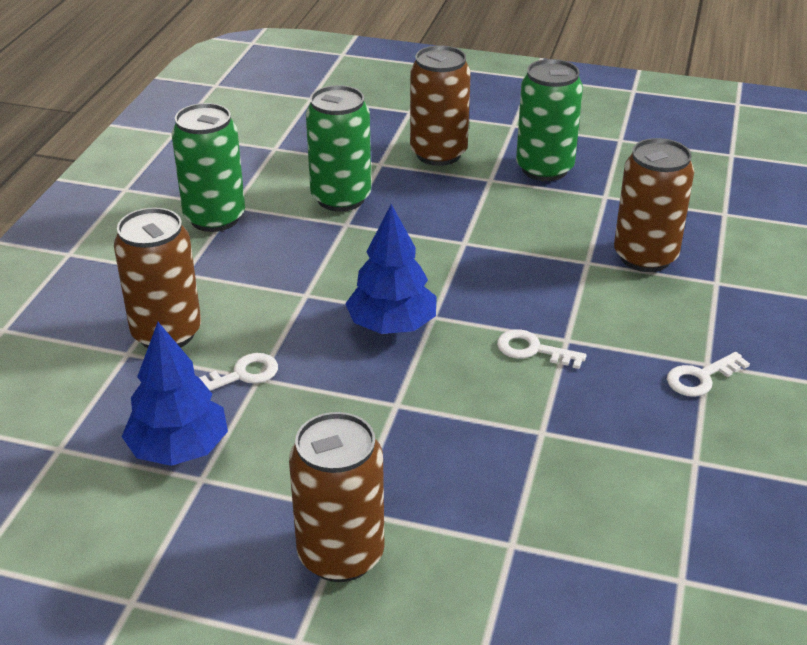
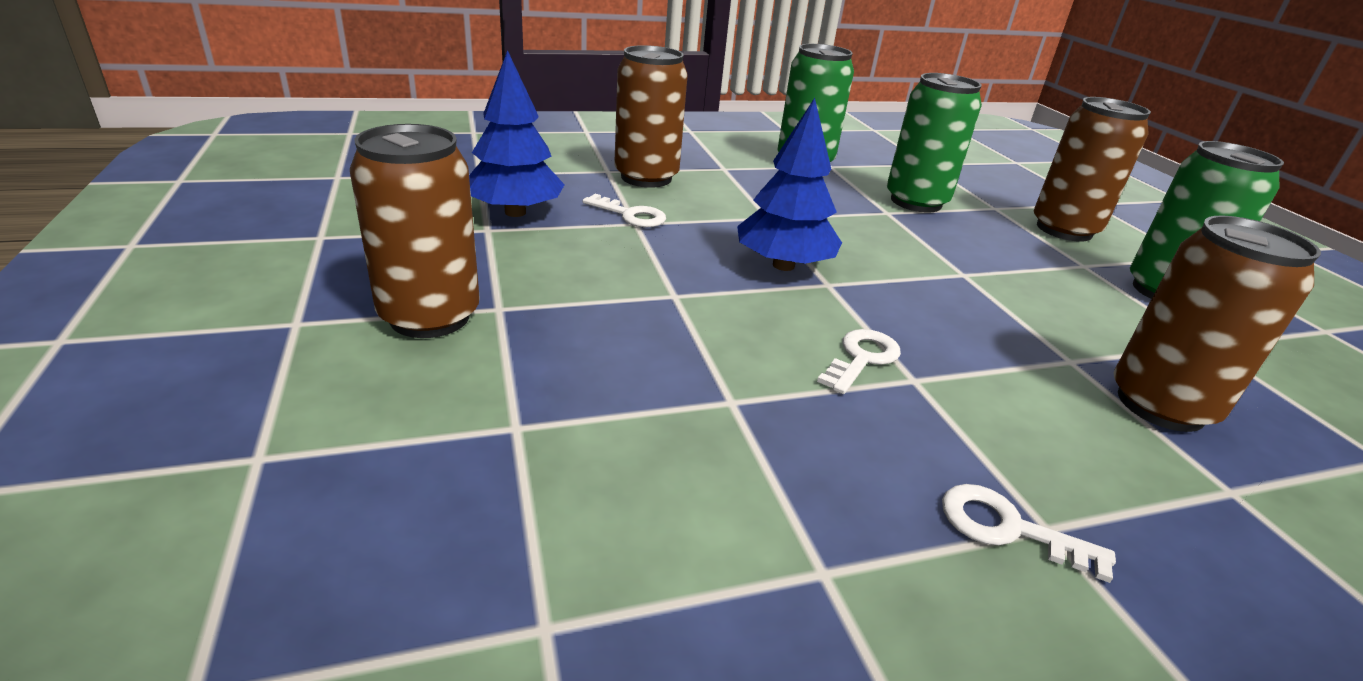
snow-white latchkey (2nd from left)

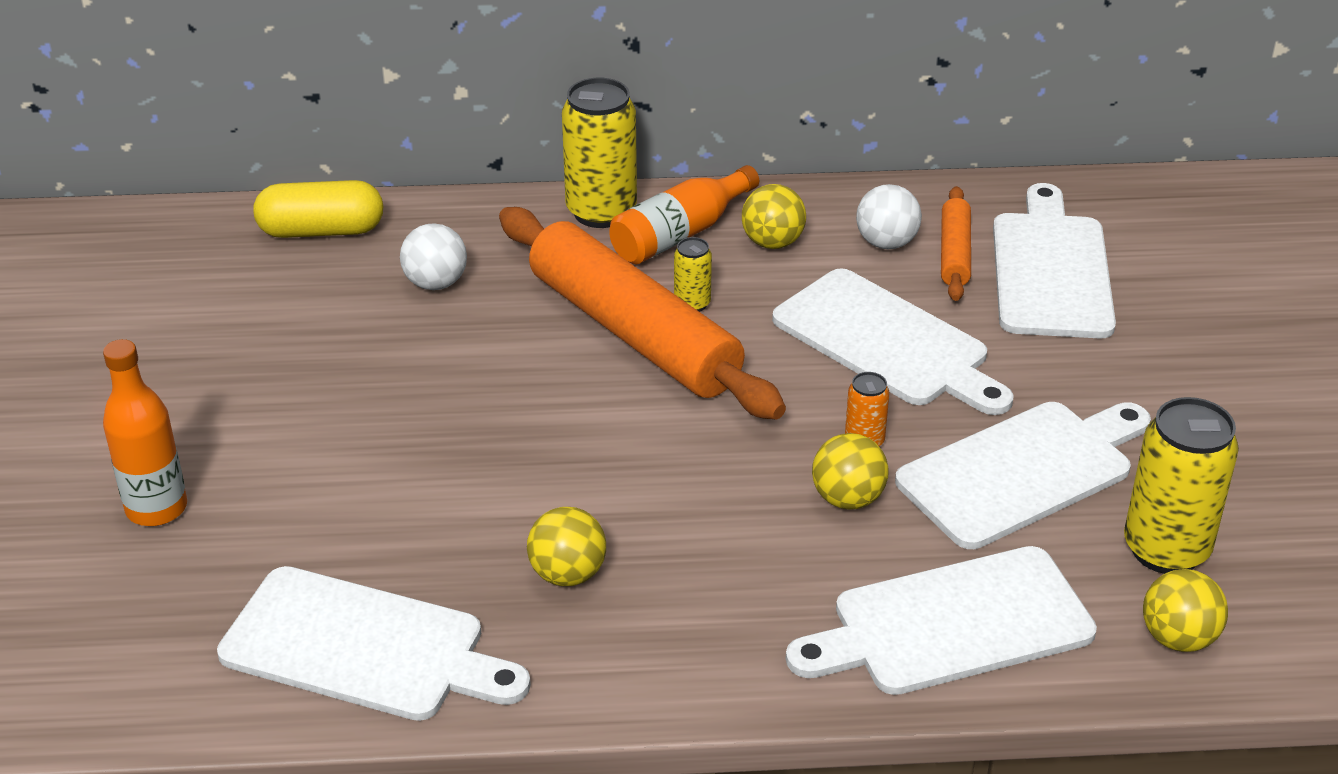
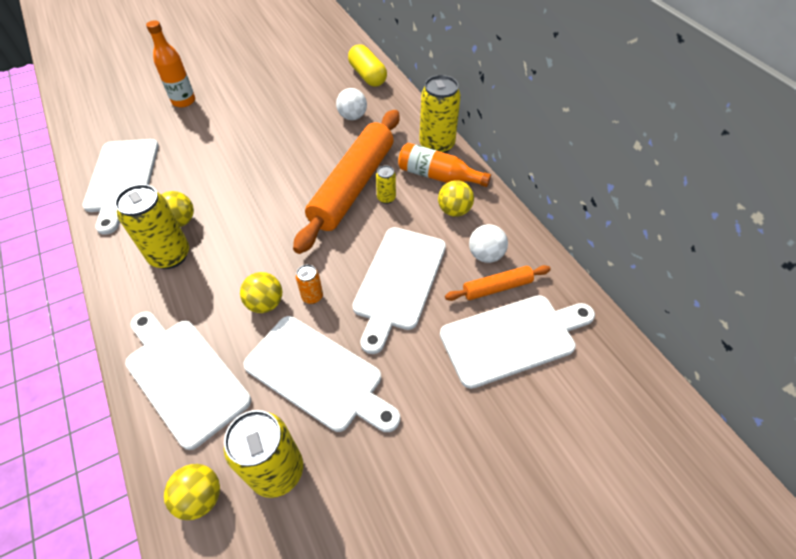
bright yellow can (1st from left)

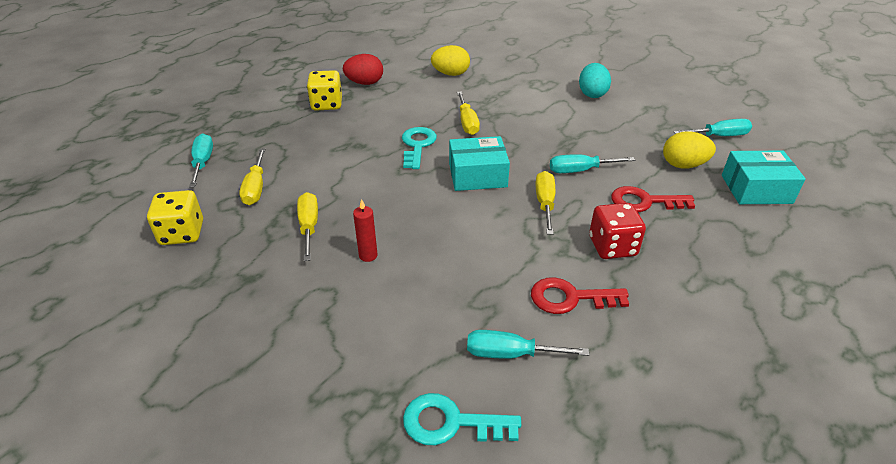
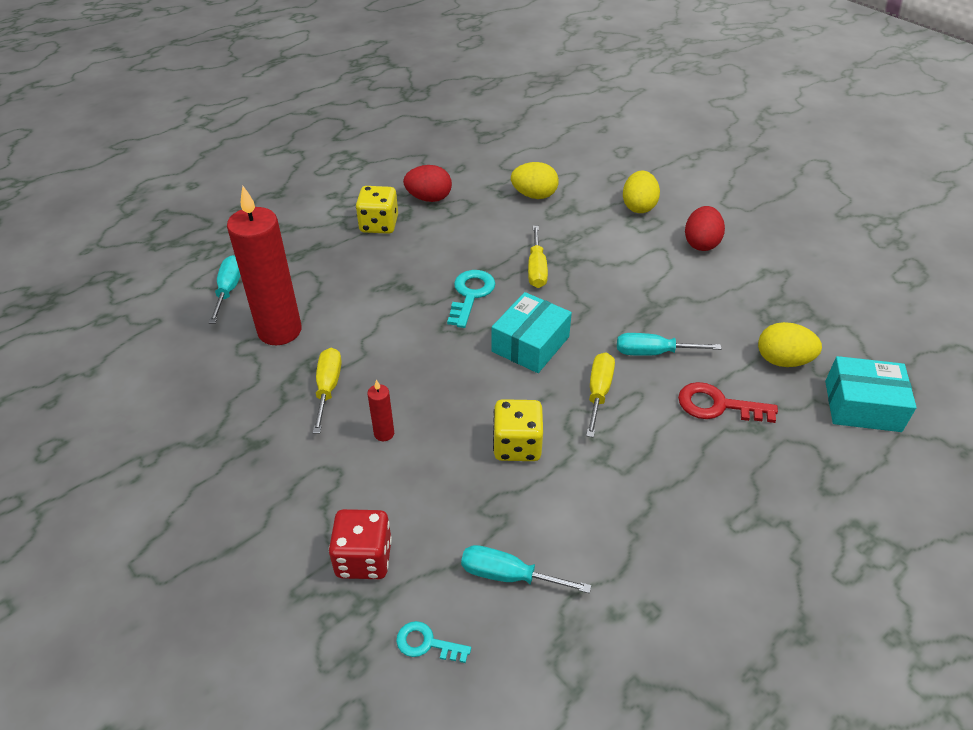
scarlet candle (1st from left)
scarlet die
aqua latchkey (1st from left)
aqua package (1st from left)
bright yellow die (2nd from left)
bright yellow egg (2nd from left)
scarlet egg (2nd from left)
scarlet latchkey (1st from left in the first image)
aqua screwdriver (4th from left in the first image)

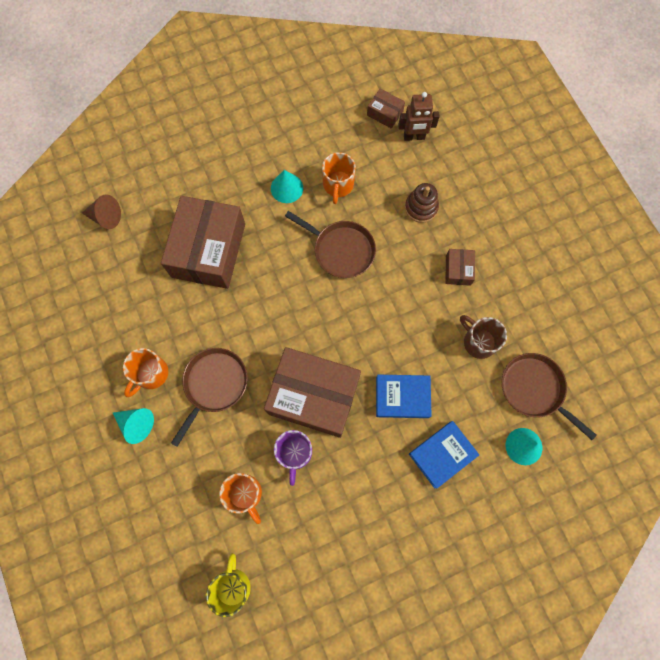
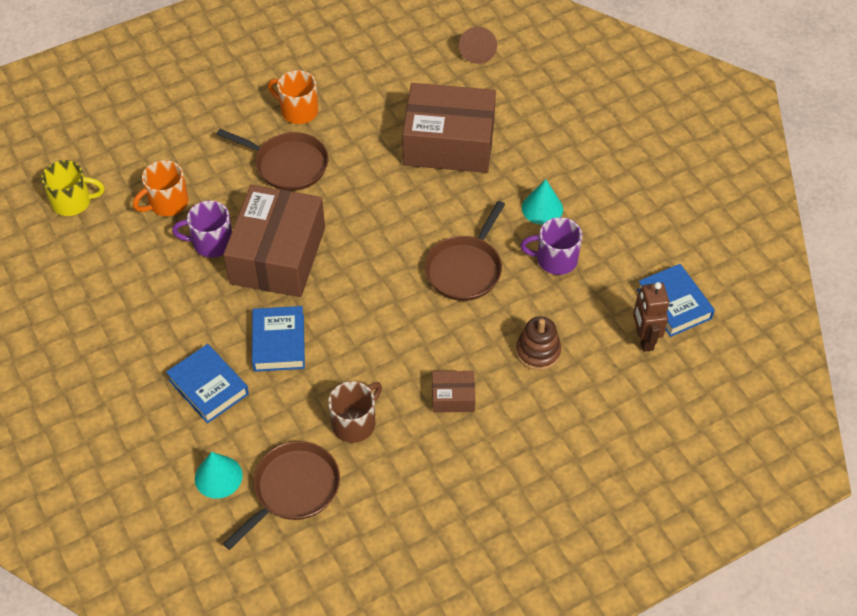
violet coffee mug (2nd from left)
cobalt hardcover (3rd from left)
aqua cone (1st from left in the first image)

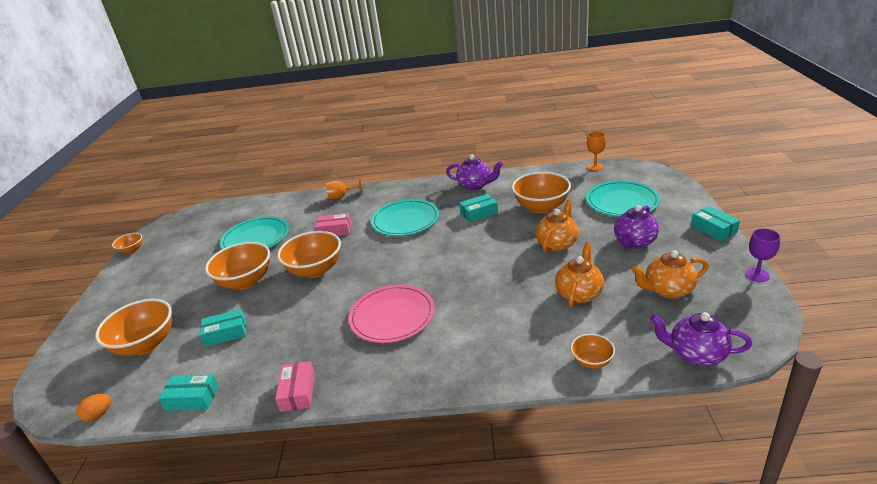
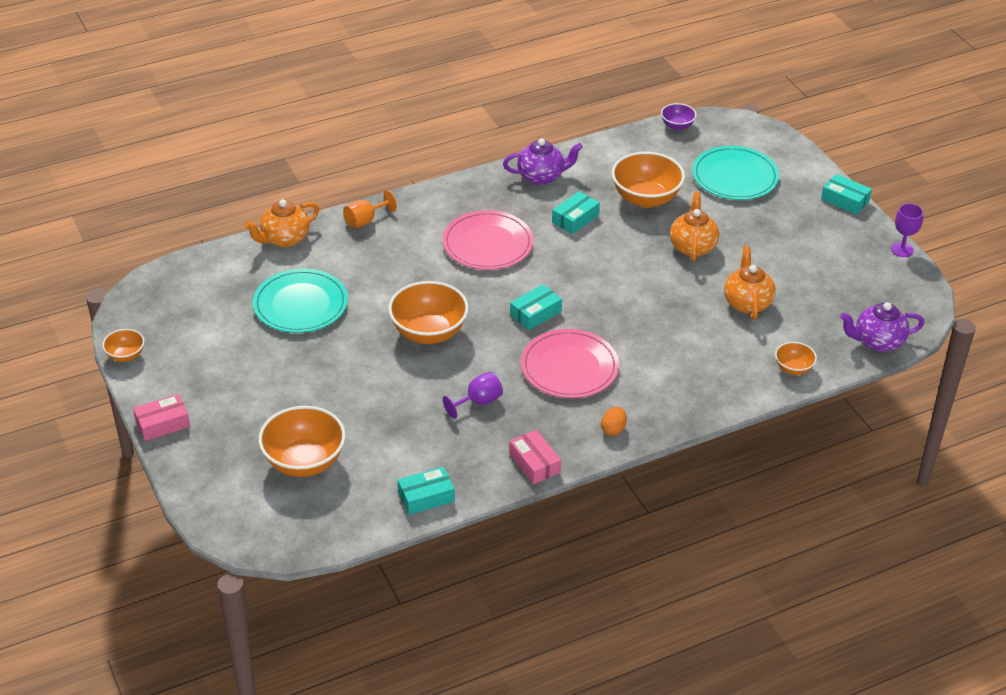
pink package (1st from left)
orange-coloured tea pot (1st from left)
pink dinner plate (1st from left)
violet goblet (1st from left)
aqua package (2nd from left)
orange-coloured egg
violet deep dish
orange-coloured deep dish (3rd from left in the first image)
violet tea pot (2nd from left in the first image)

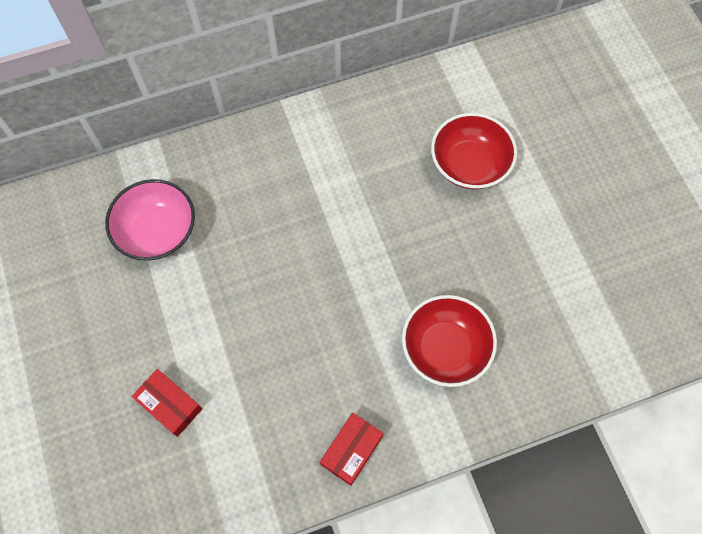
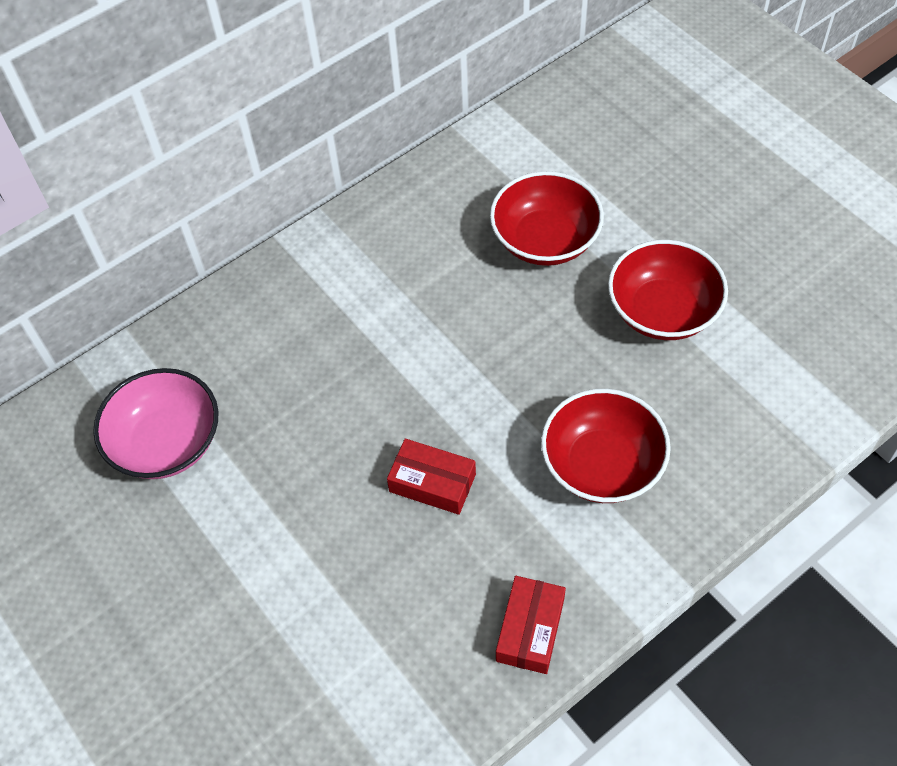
scarlet package (1st from left)
scarlet deep dish (3rd from left)

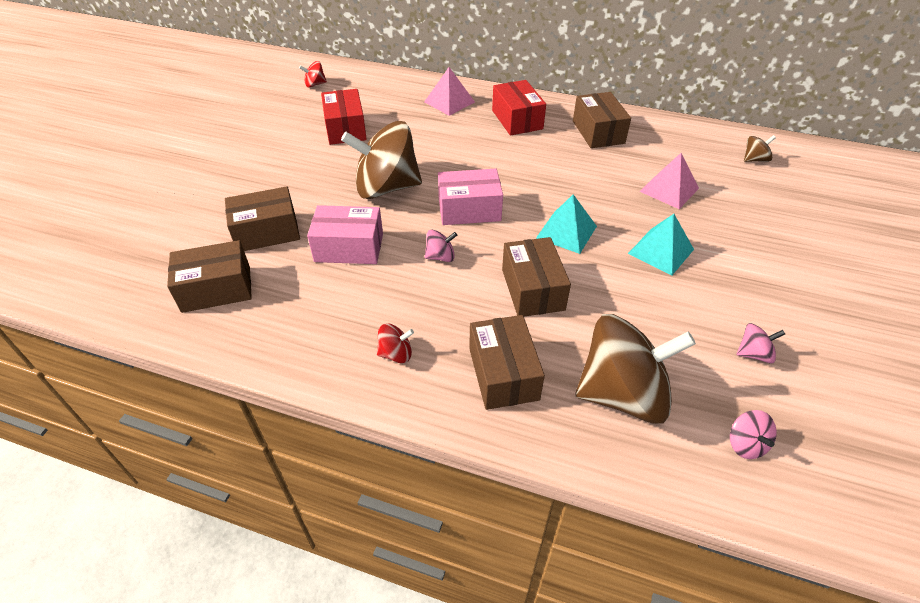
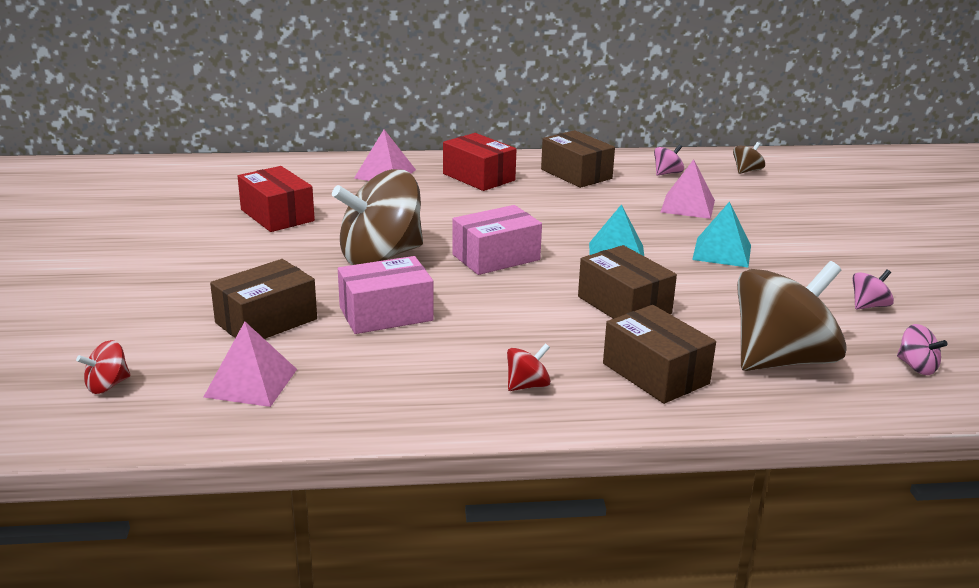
scarlet whirligig (1st from left)
pink pyramid shape (1st from left)
pink whirligig (1st from left)

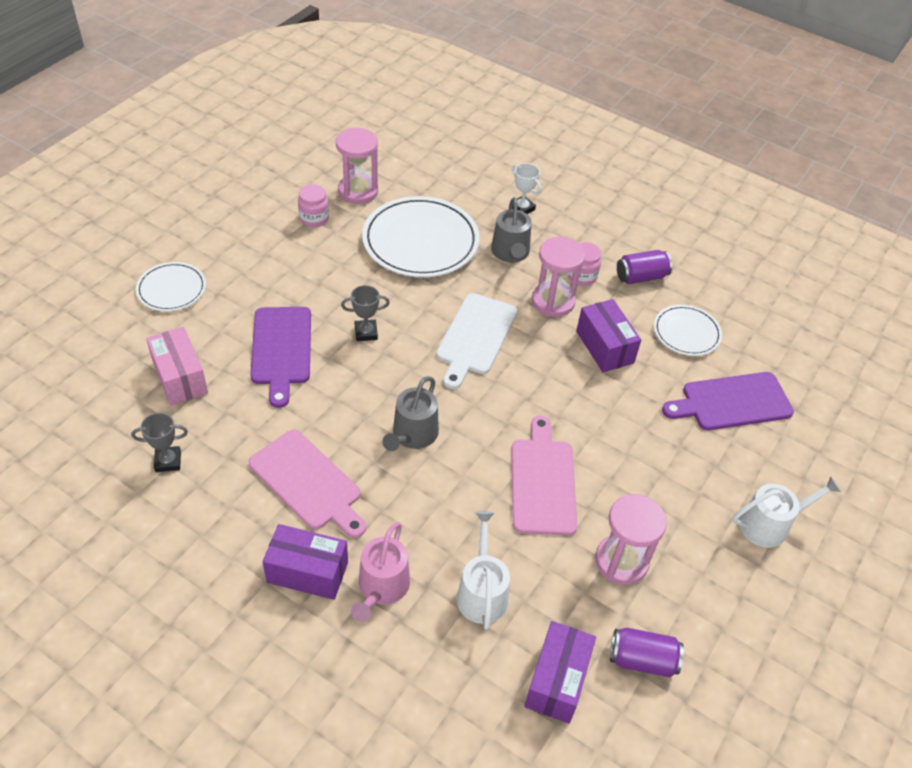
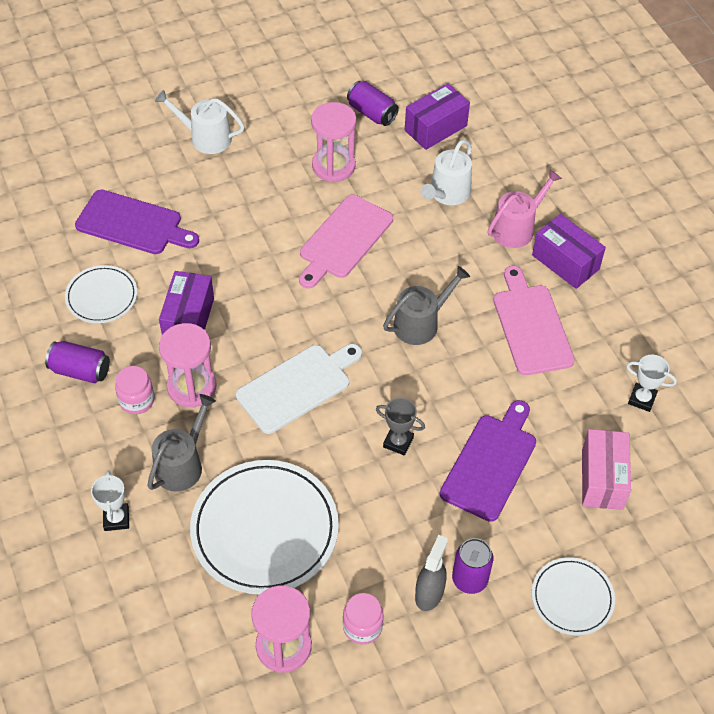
gray spray cleaner
violet can (3rd from left)
snow-white prize cup (2nd from left)

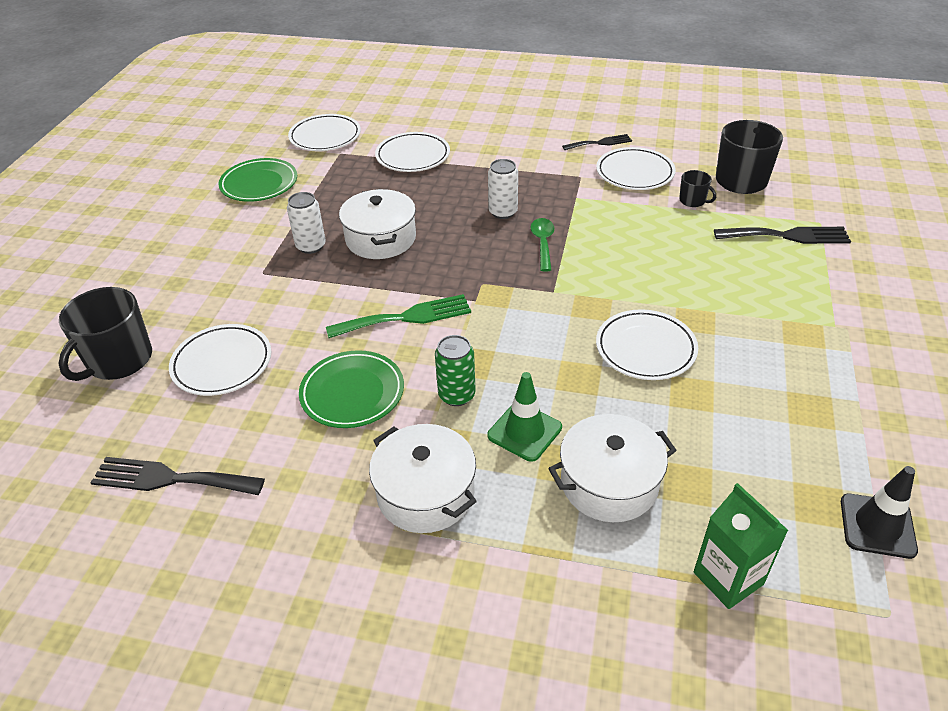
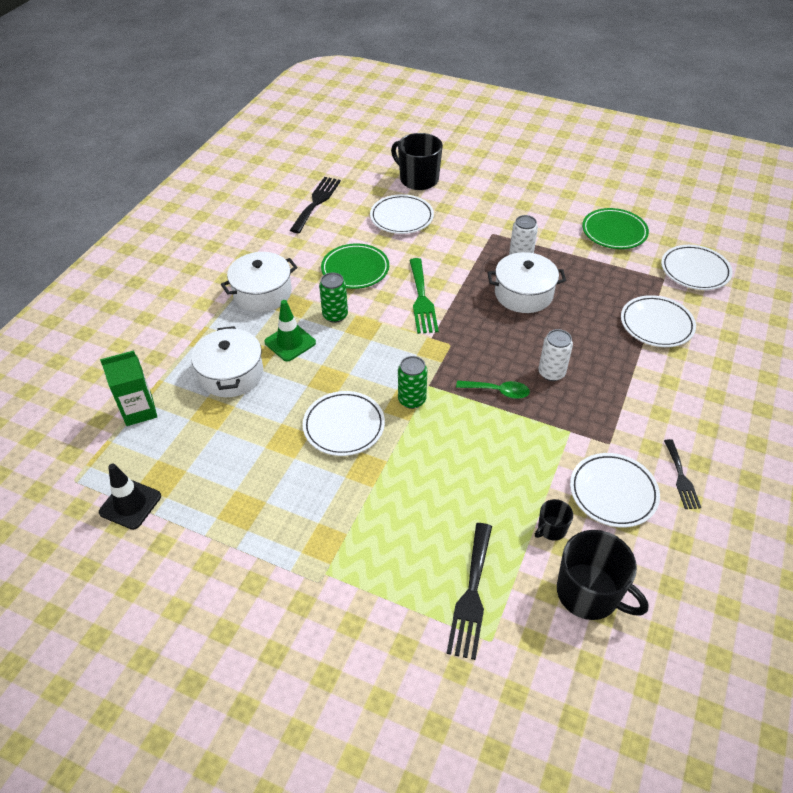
leaf-green can (2nd from left)

